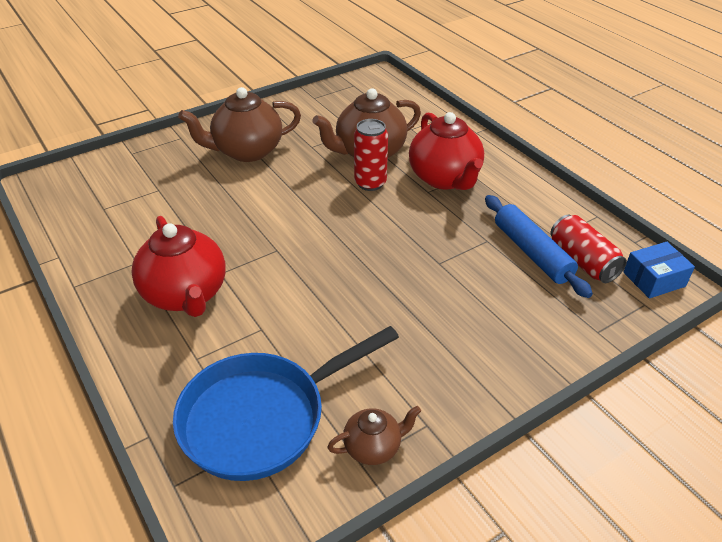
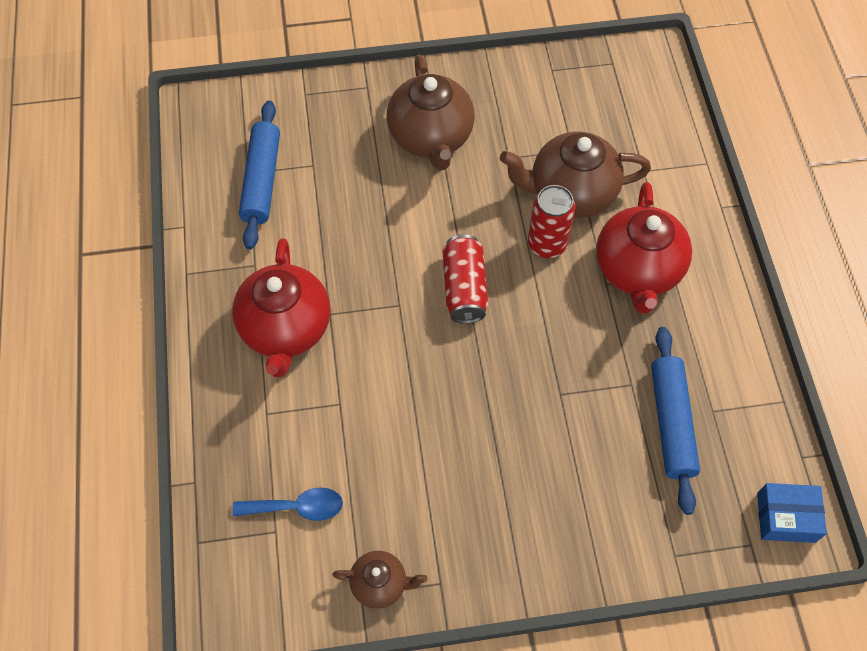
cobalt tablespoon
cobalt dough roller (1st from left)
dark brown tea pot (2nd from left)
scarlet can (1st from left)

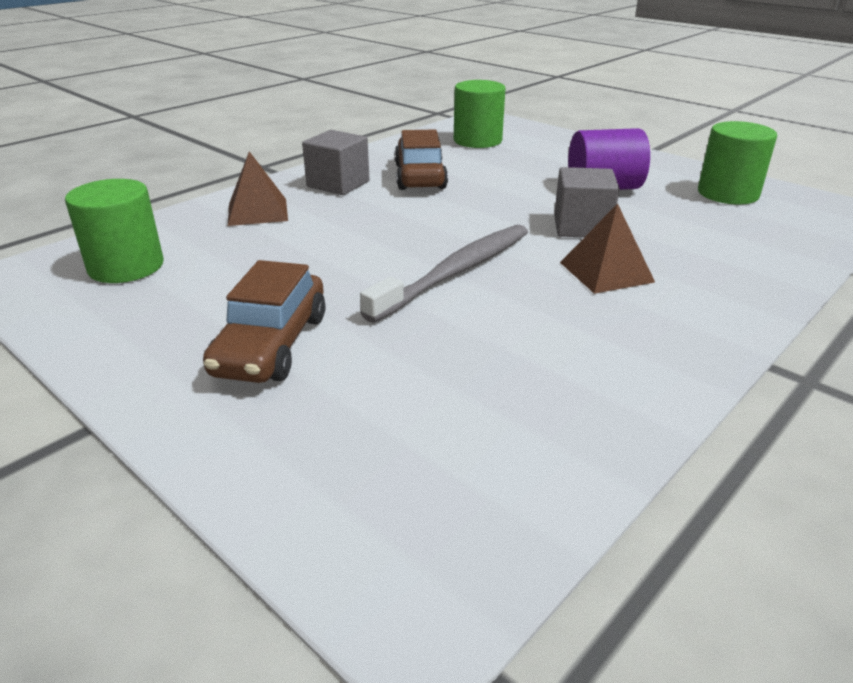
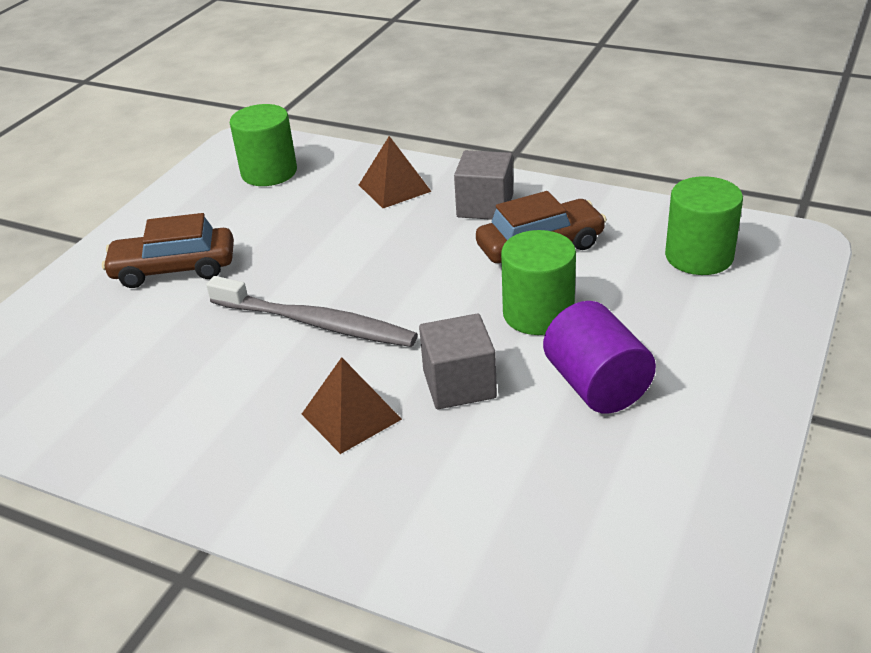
leaf-green solid cylinder (2nd from left)

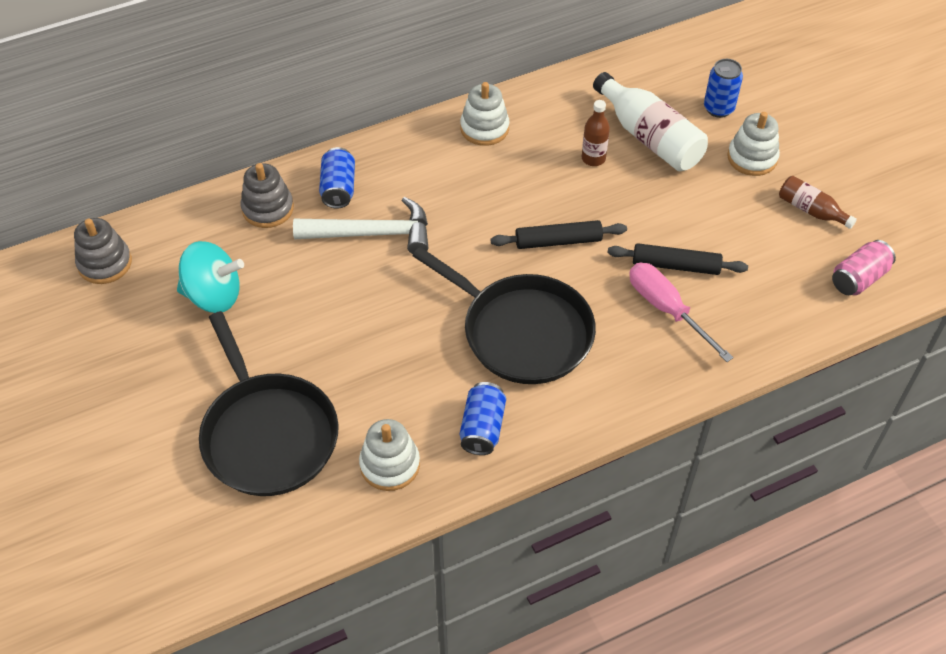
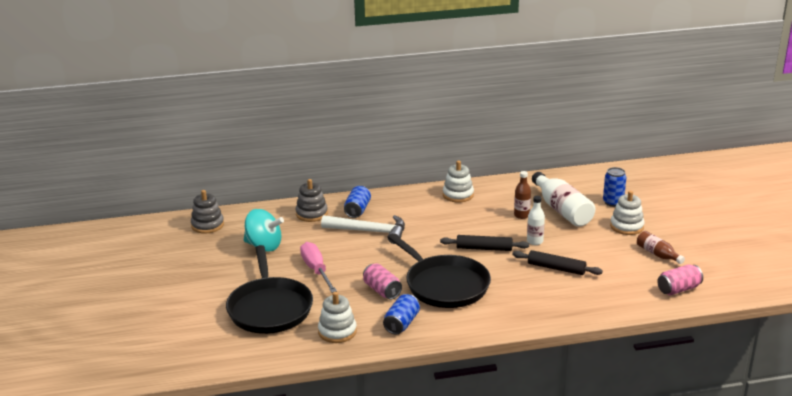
pink screwdriver
pink can (1st from left)
snow-white bottle (1st from left)

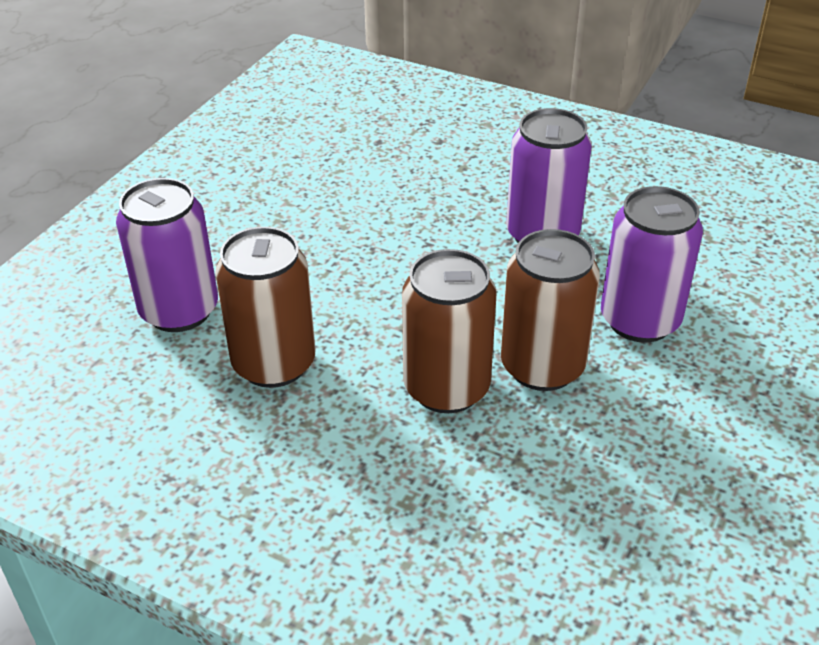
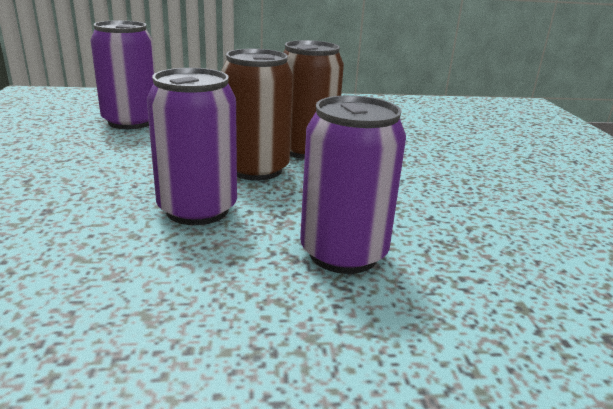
violet can (1st from left)
dark brown can (1st from left in the first image)

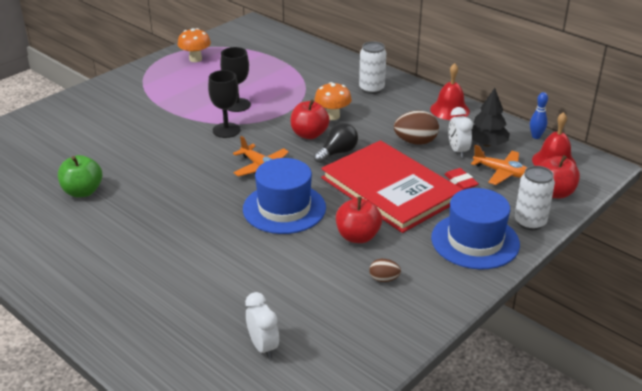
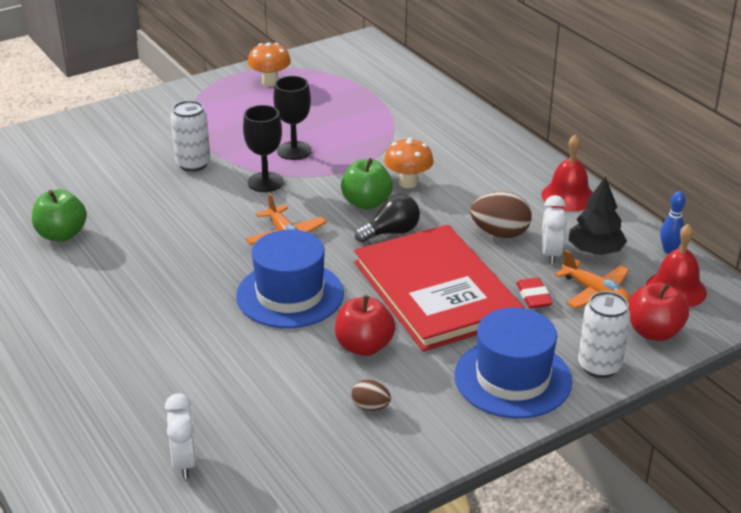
snow-white can (1st from left)
leaf-green apple (2nd from left)

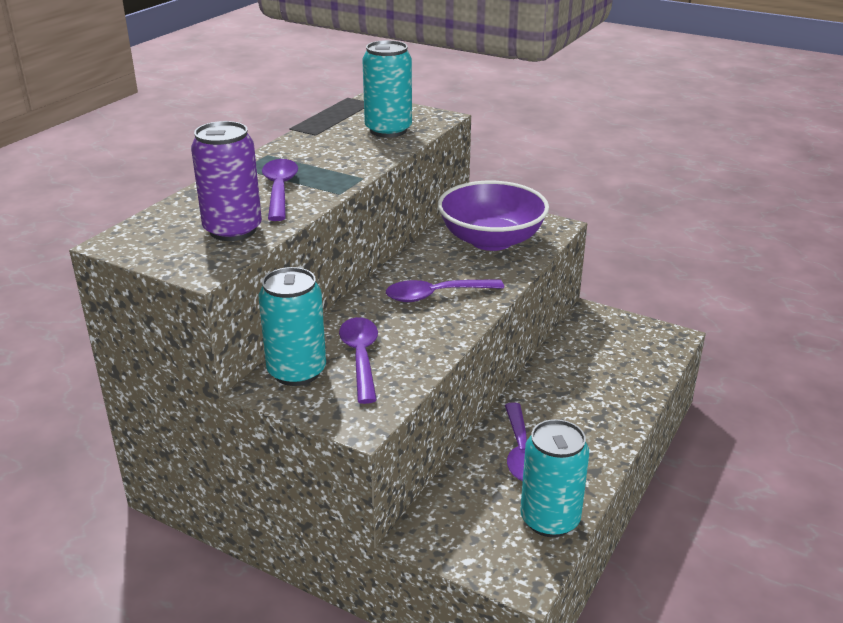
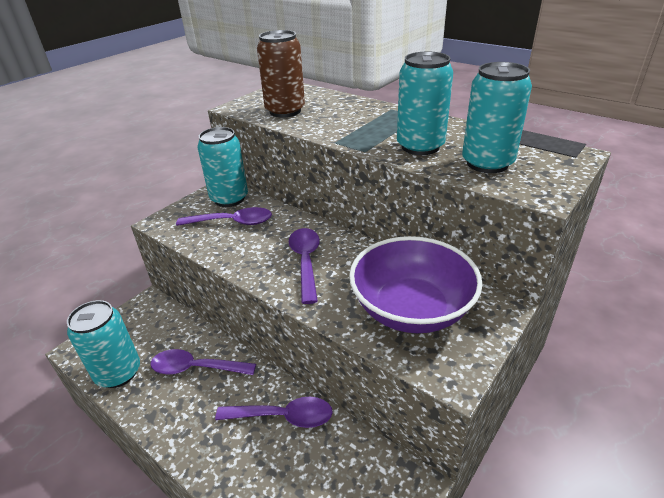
violet tablespoon (3rd from left)
dark brown can
aqua can (3rd from left)

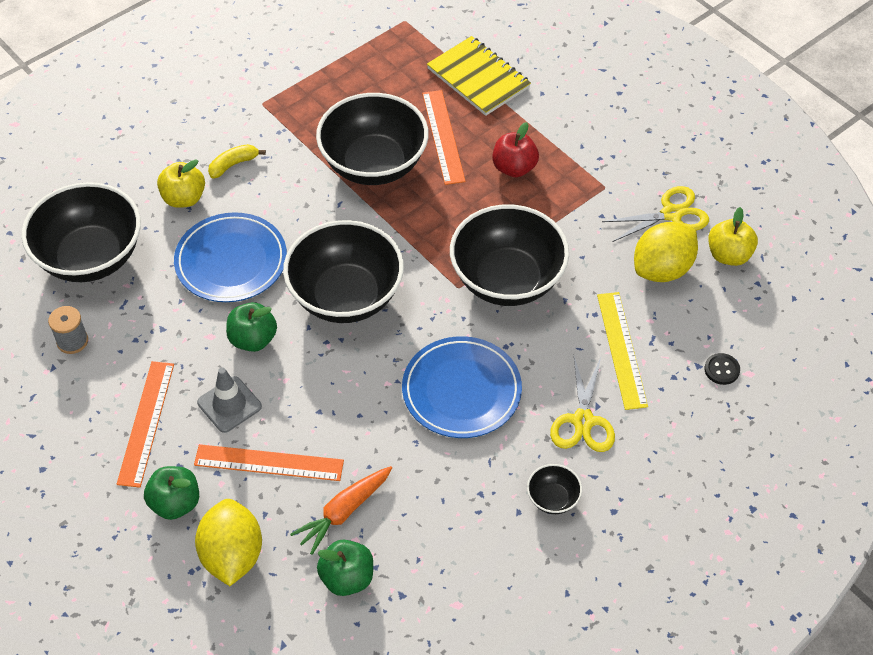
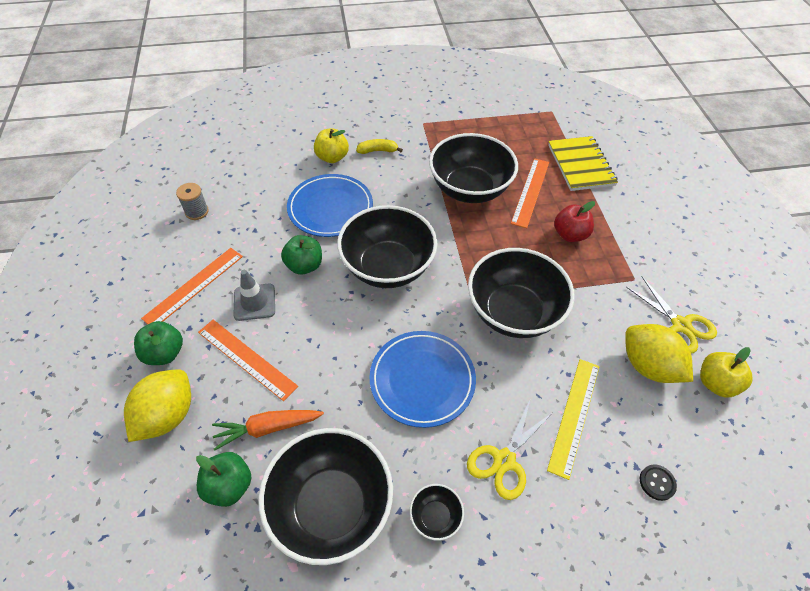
ebony deep dish (1st from left)
bright yellow lemon (2nd from left)
bright yellow shears (2nd from left)

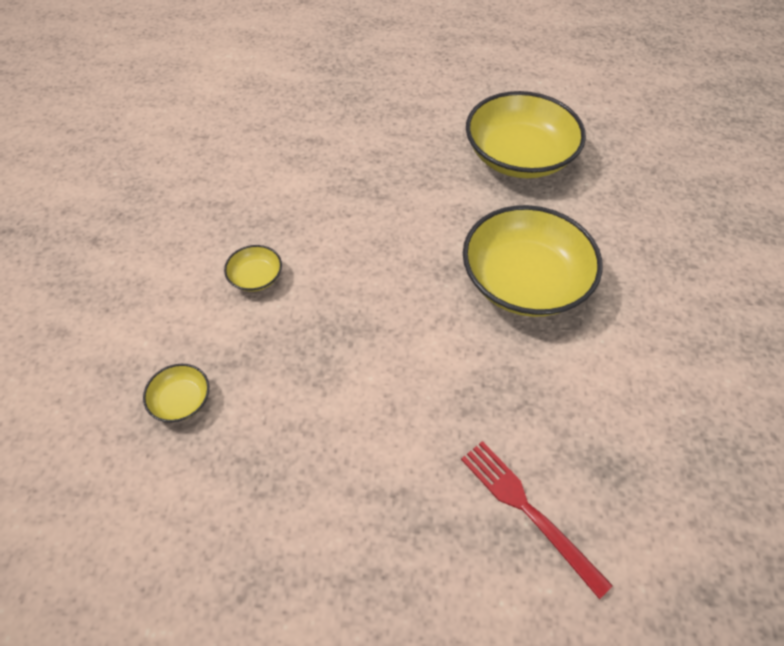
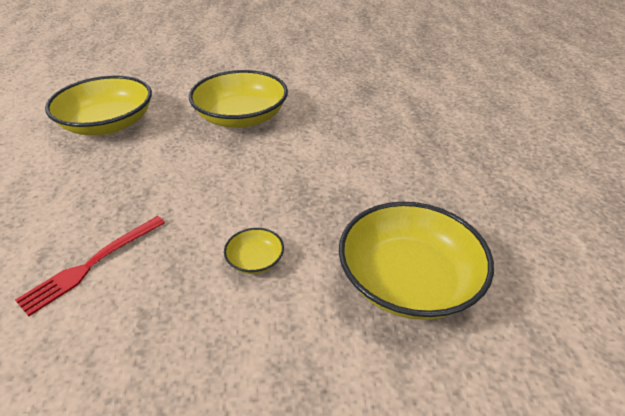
scarlet dinner fork
bright yellow deep dish (4th from left)

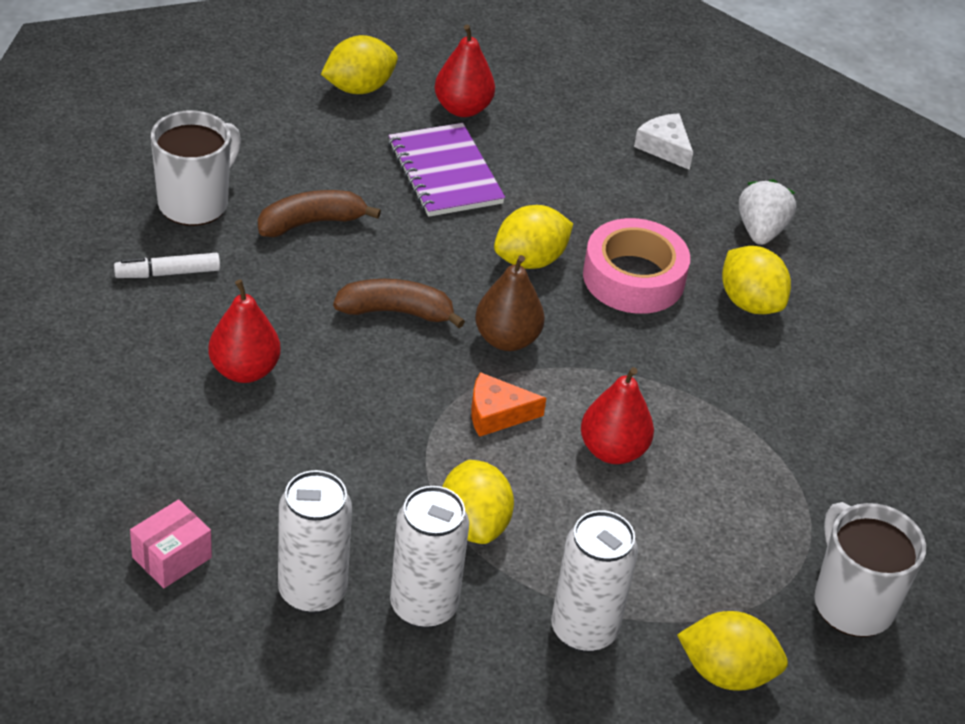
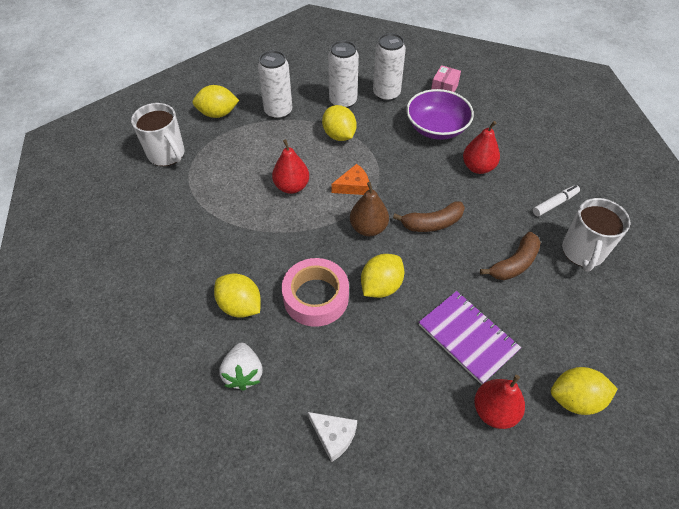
violet deep dish
bright yellow lemon (5th from left)

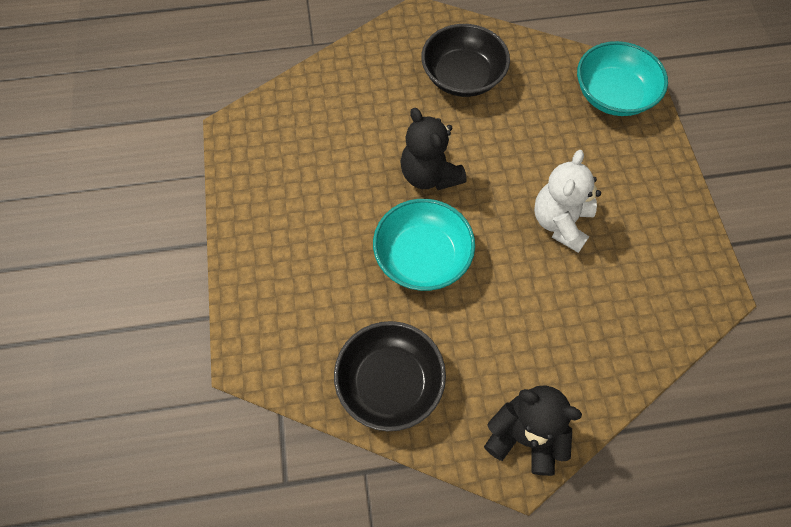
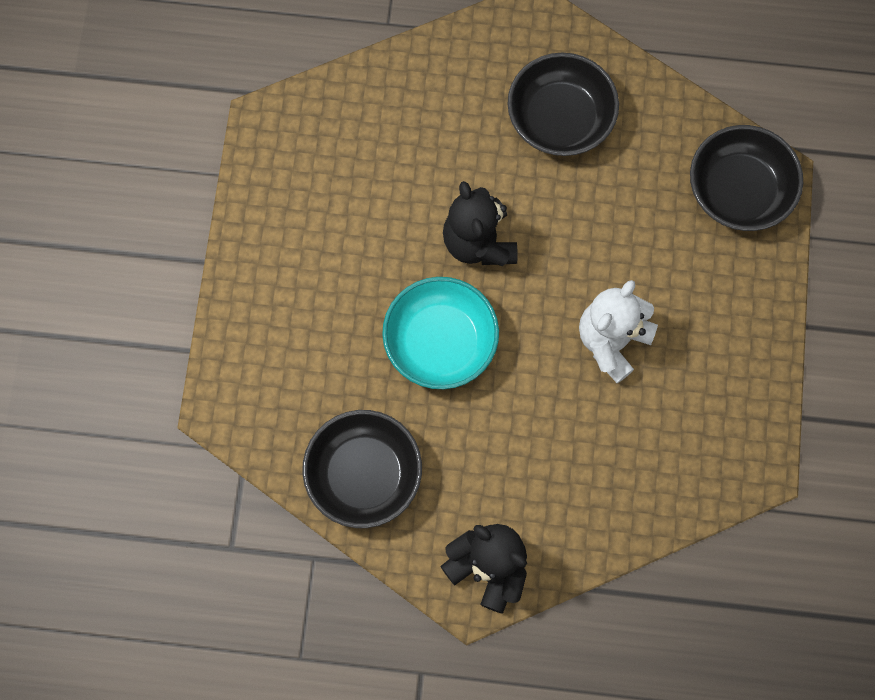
ebony deep dish (3rd from left)

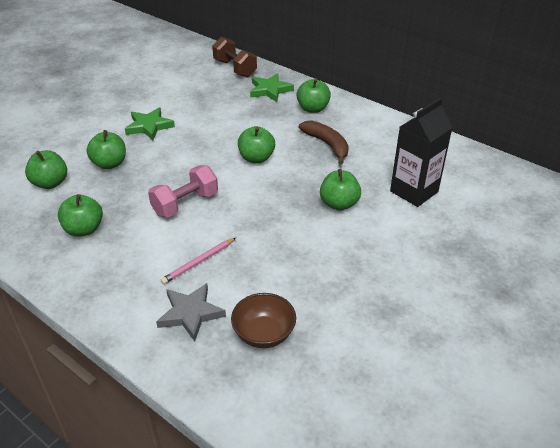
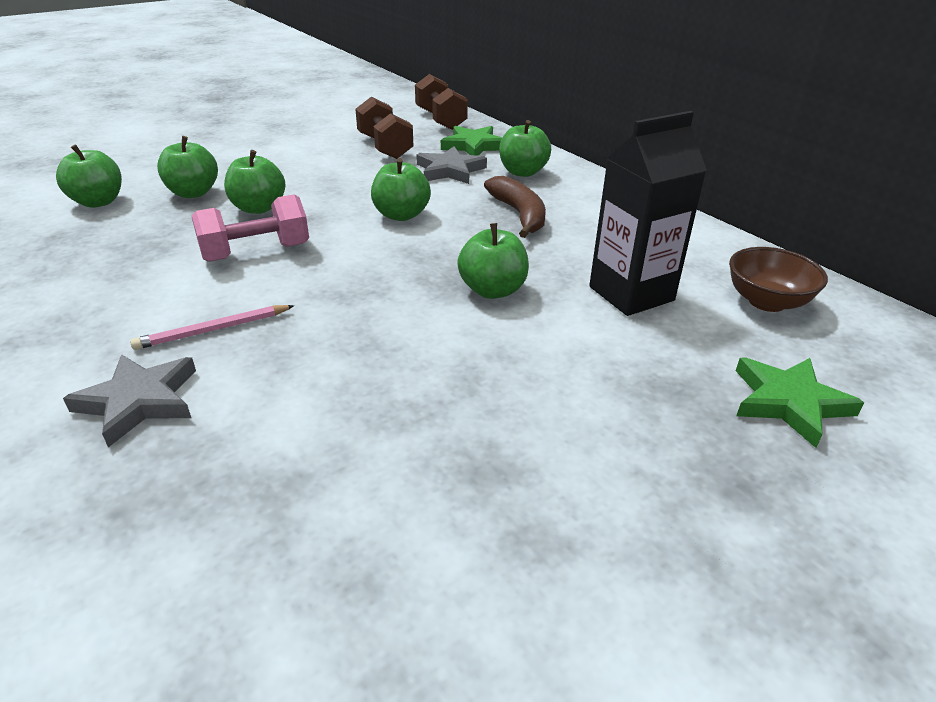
leaf-green apple (3rd from left)
dark brown hand weight (1st from left)
gray star shape (2nd from left)
dark brown deep dish
leaf-green star shape (2nd from left)

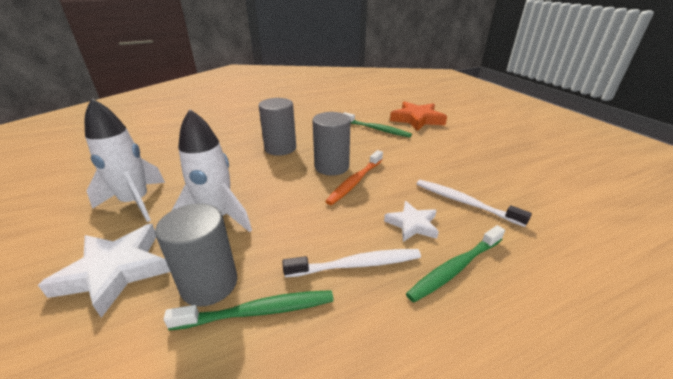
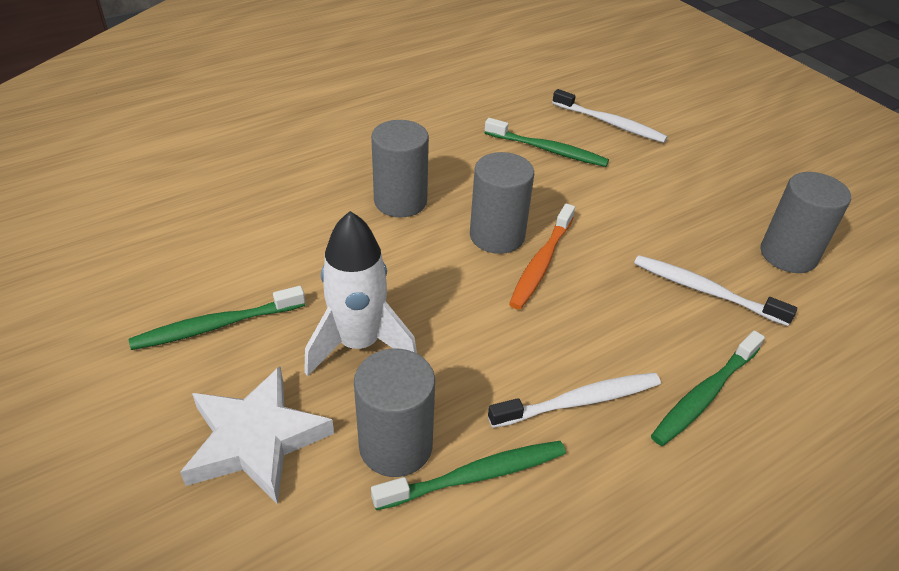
leaf-green tooth brush (1st from left)
snow-white tooth brush (2nd from left)
gray solid cylinder (4th from left)
snow-white star shape (2nd from left in the first image)

